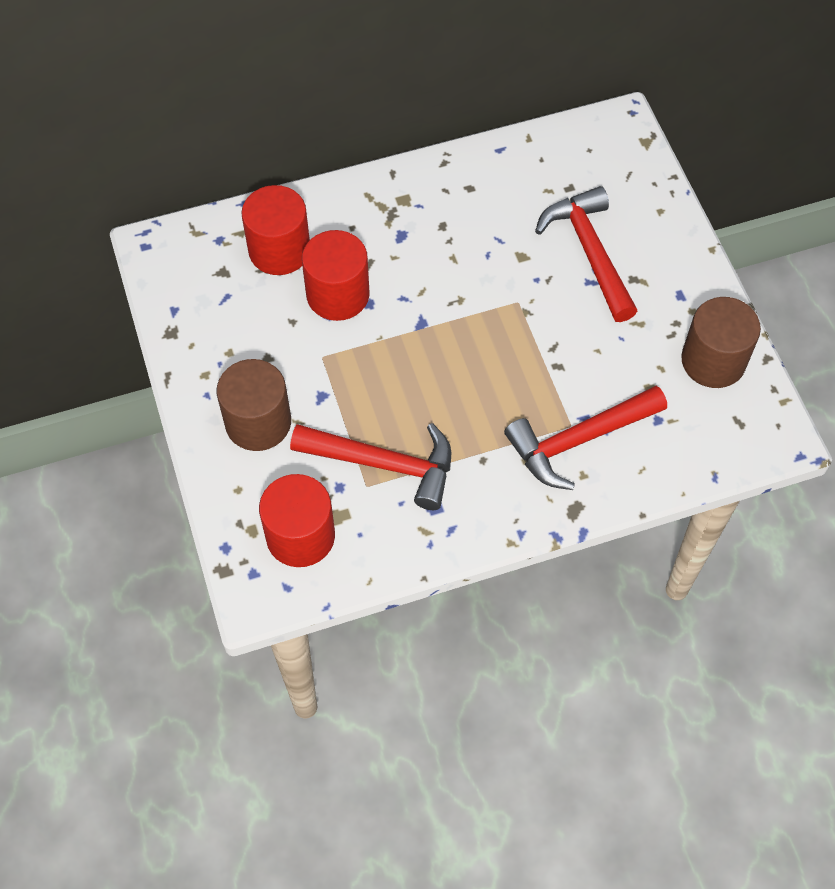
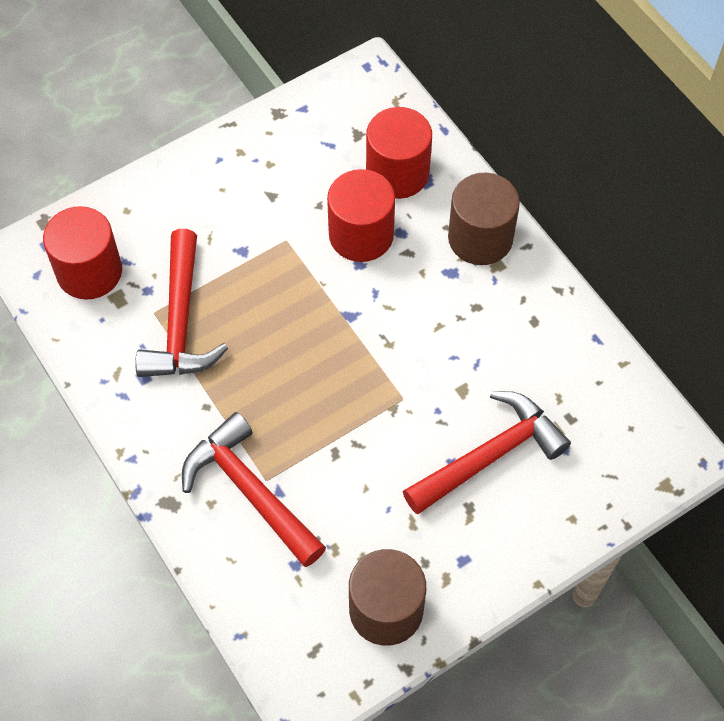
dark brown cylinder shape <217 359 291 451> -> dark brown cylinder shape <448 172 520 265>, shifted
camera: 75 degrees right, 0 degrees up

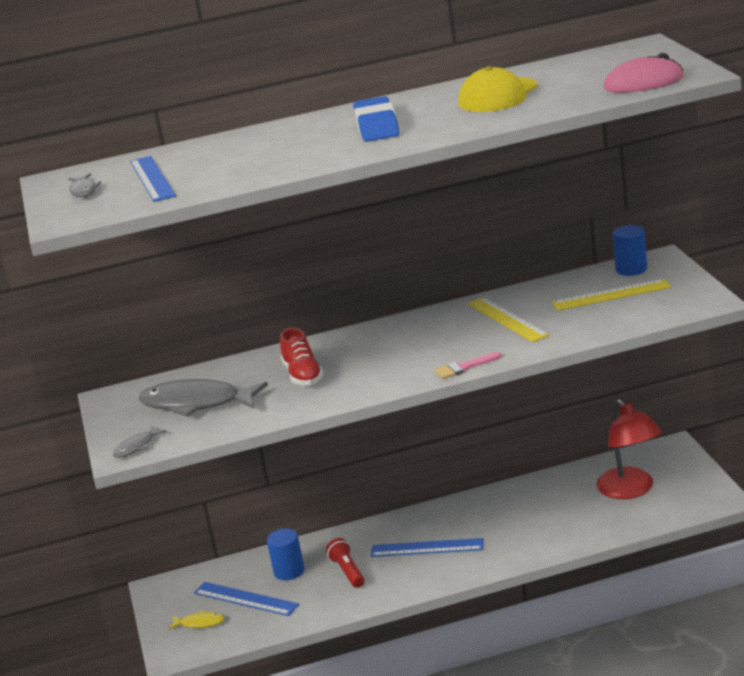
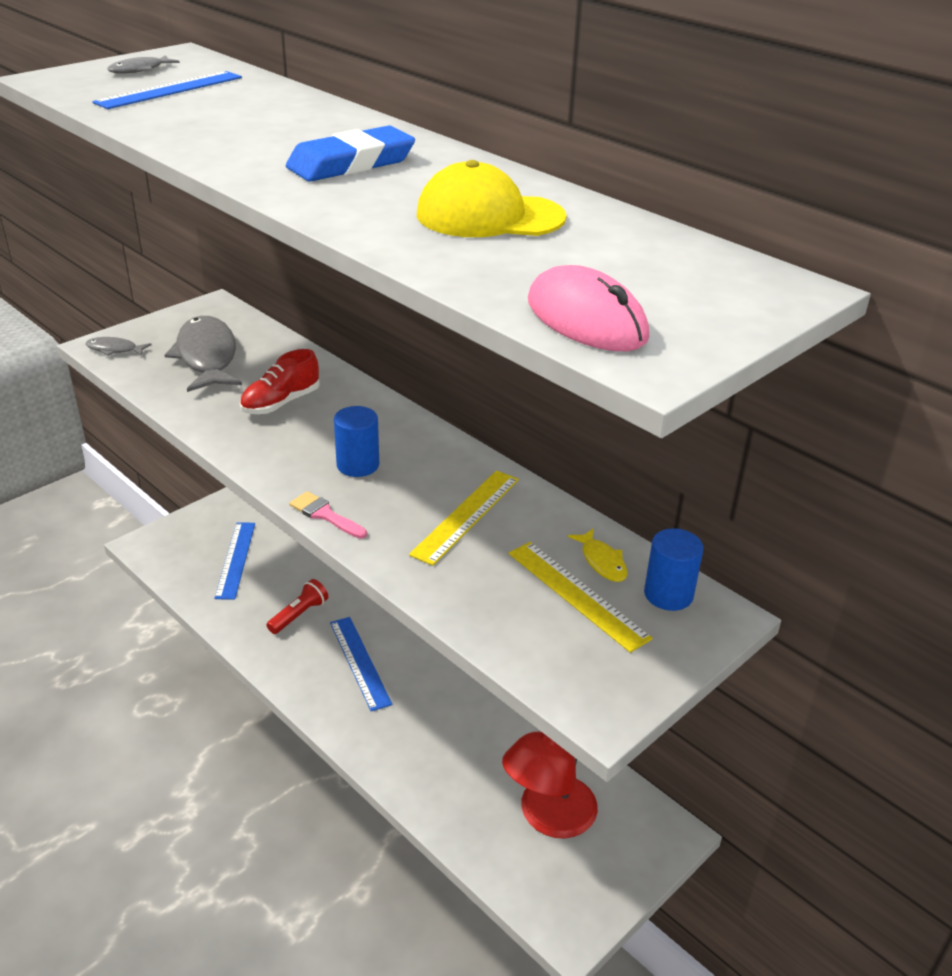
royal blue cylinder shape <267 528 304 580> -> royal blue cylinder shape <334 406 379 477>, shifted
bright yellow fish figure <168 610 225 630> -> bright yellow fish figure <568 528 628 582>, shifted
camera: 55 degrees right, 10 degrees up

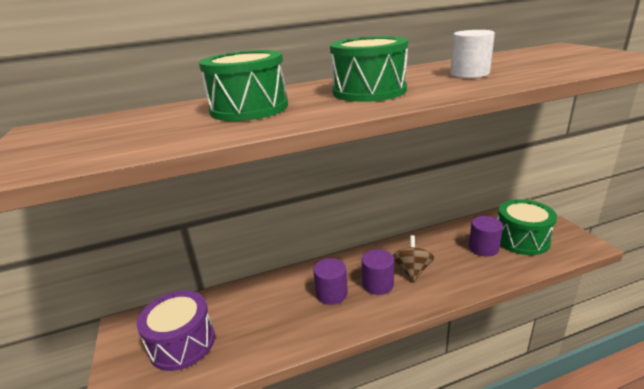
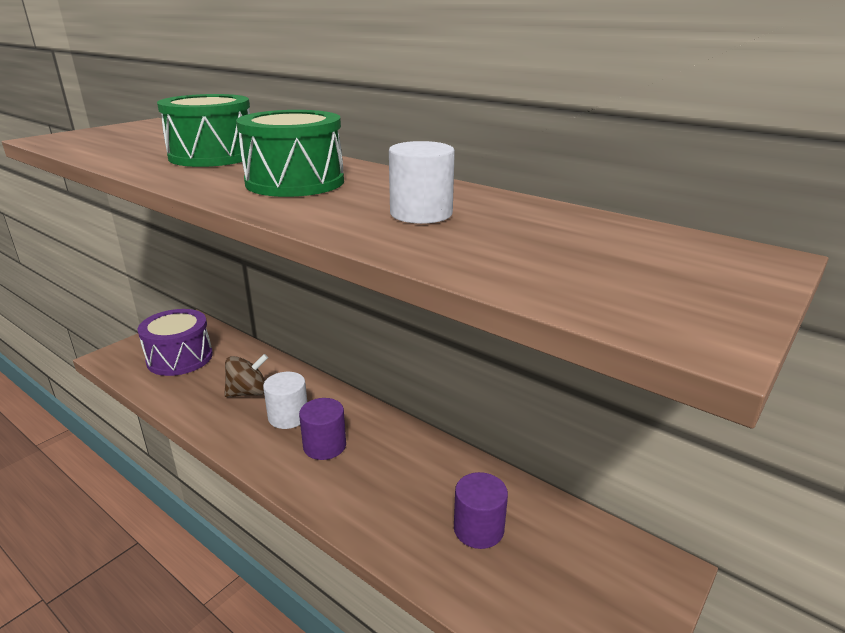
dark brown toy top <393 235 434 282> -> dark brown toy top <224 354 268 397>, shifted
purple cylinder shape <313 258 348 305> -> white cylinder shape <263 372 307 429>
emerald toy drum <497 199 557 255> -> none
camera: 55 degrees right, 0 degrees up

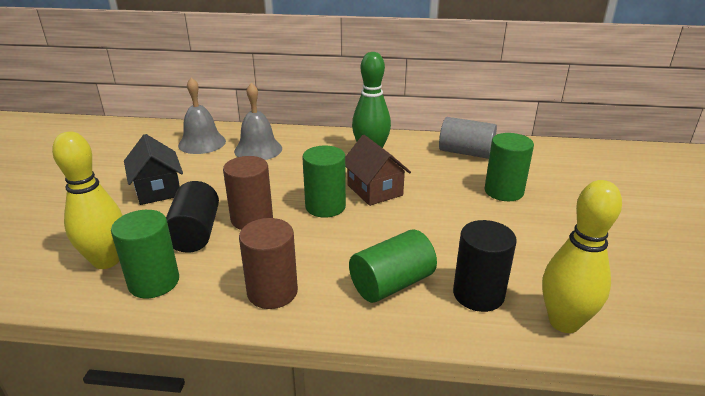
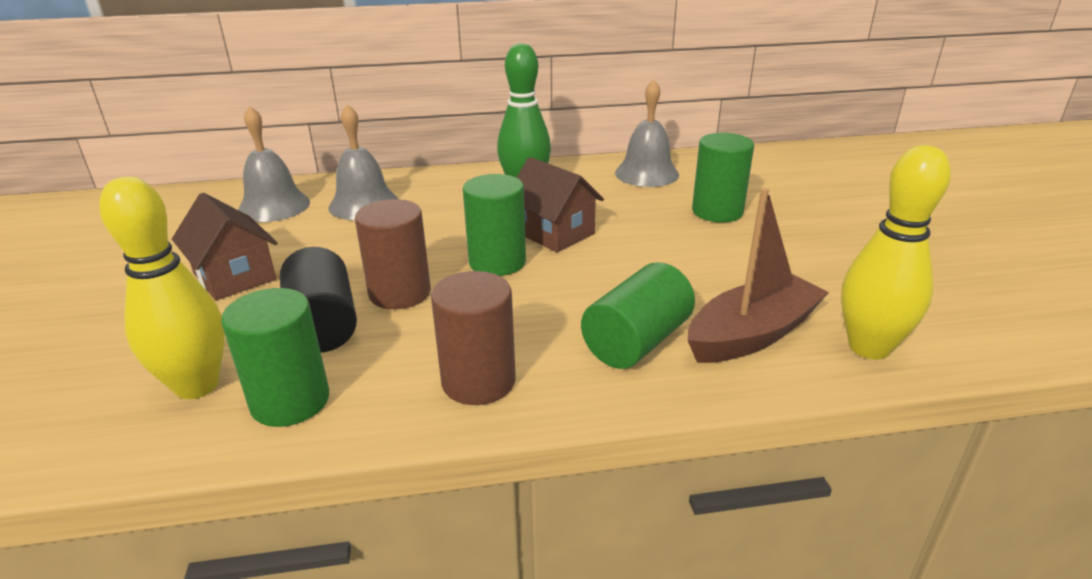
black toy house <124 134 183 205> -> dark brown toy house <172 193 278 301>
gray cylinder shape <439 117 497 159> -> gray bell <615 80 679 187>
black cylinder shape <453 220 517 312> -> dark brown toy boat <688 188 829 363>
camera: 15 degrees left, 0 degrees up

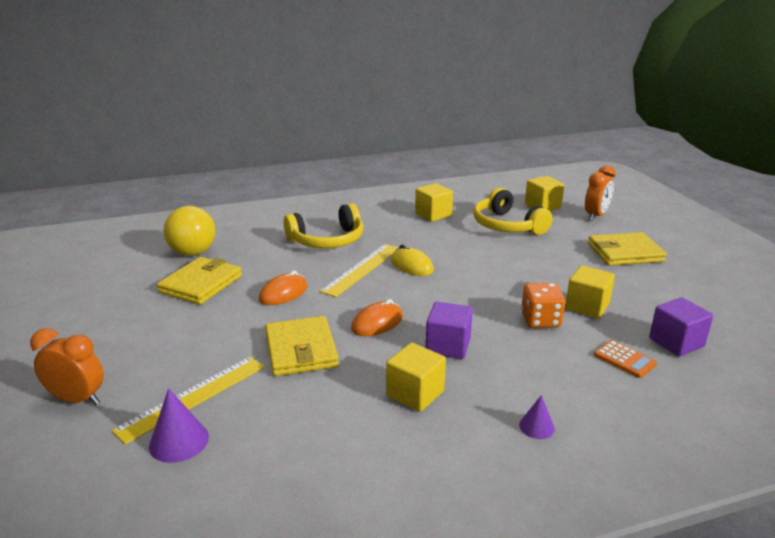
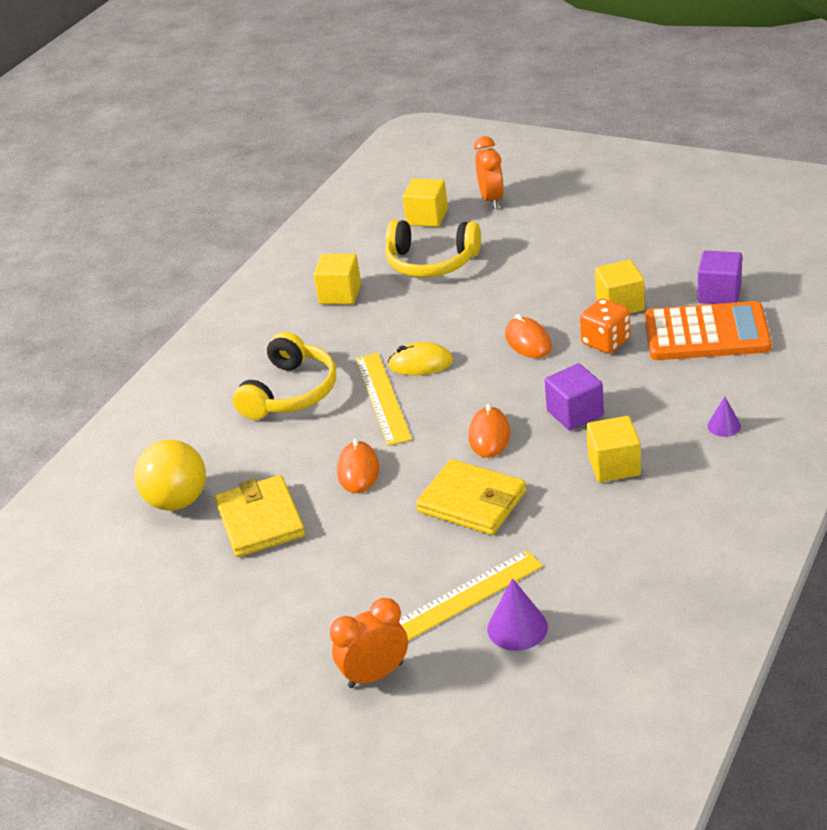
bright yellow straightedge <112 357 265 445> -> bright yellow straightedge <399 550 543 641>, 60 degrees clockwise
none -> orange-coloured PC mouse <505 314 552 358>
orange-coloured calculator <594 340 657 378> -> orange-coloured calculator <645 301 772 360>, x2.26
bright yellow card wallet <588 232 667 266> -> none
camera: 40 degrees left, 10 degrees up

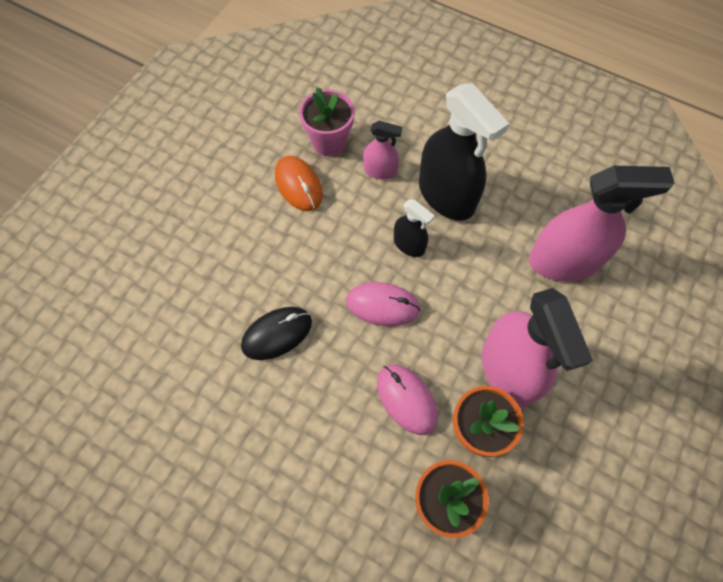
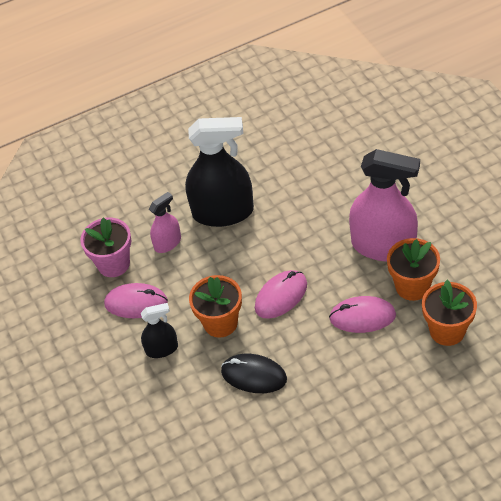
orange-coloured PC mouse <275 156 323 211> -> rose-pink PC mouse <104 283 168 318>
black spray cleaner <394 200 435 257> -> black spray cleaner <141 303 178 358>, shifted
none -> orange-coloured potted plant <189 275 242 338>
black PC mouse <241 307 312 360> -> black PC mouse <221 354 287 393>, 75 degrees counterclockwise
rose-pink spray cleaner <529 166 675 281> -> none
camera: 50 degrees left, 15 degrees down

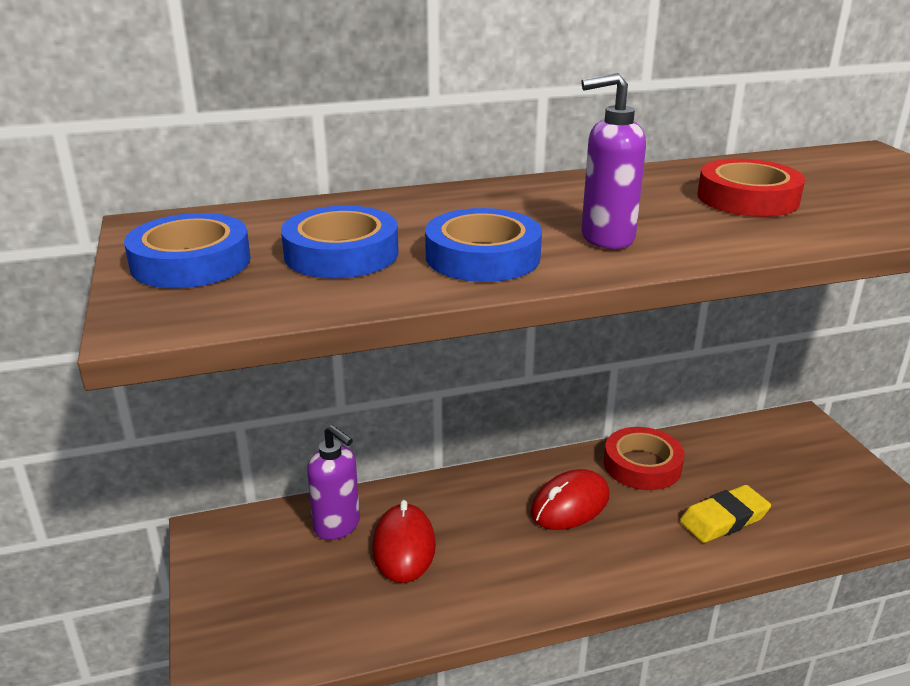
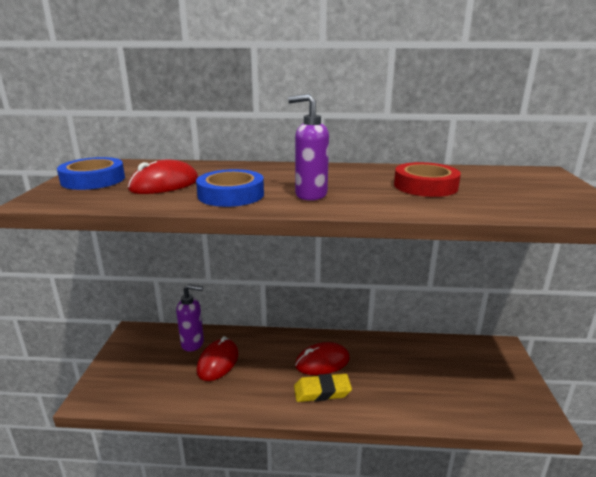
royal blue roll of tape <281 206 399 278> -> scarlet PC mouse <128 159 198 194>
purple soap pump <307 425 360 540> -> purple soap pump <176 284 204 352>, 60 degrees counterclockwise
bright yellow gum eraser <680 485 771 543> -> bright yellow gum eraser <294 374 352 402>, shifted
scarlet roll of tape <604 427 685 490> -> none
camera: 20 degrees right, 5 degrees down

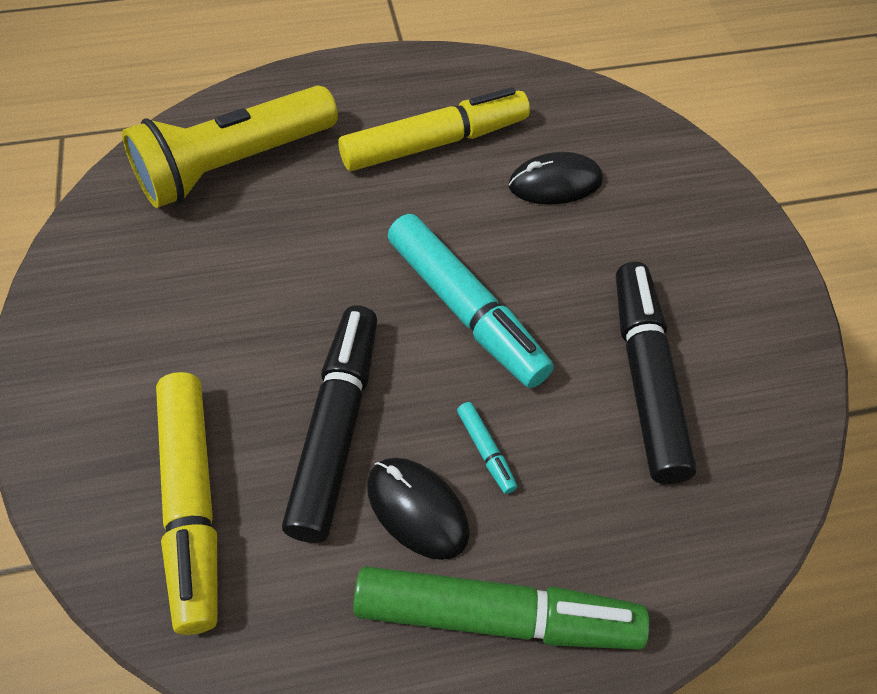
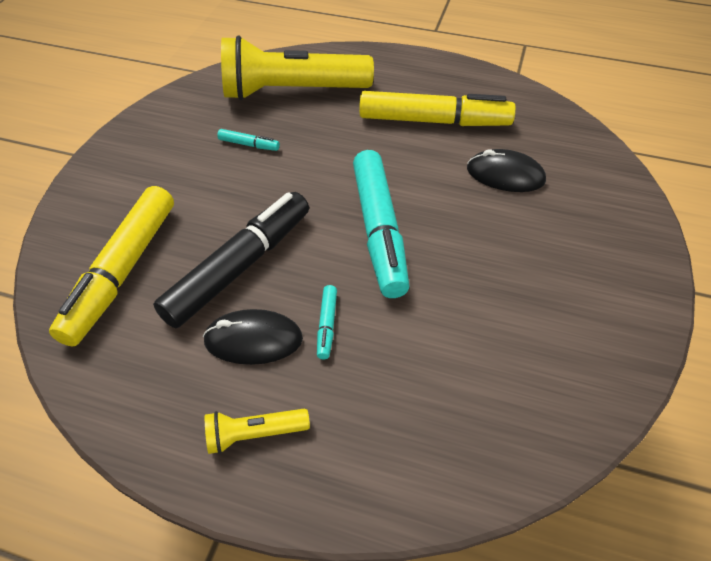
black PC mouse <367 458 470 560> -> black PC mouse <203 309 303 365>, 75 degrees counterclockwise
emerald marker pen <353 566 650 650> -> bright yellow torch <205 409 310 454>
none -> turquoise marker pen <217 129 280 151>
black marker pen <616 262 697 484> -> none
camera: 30 degrees right, 5 degrees down

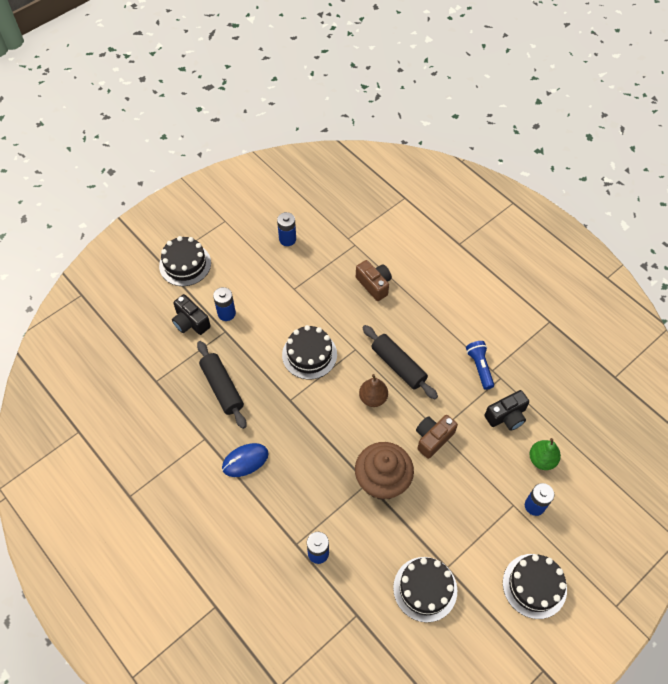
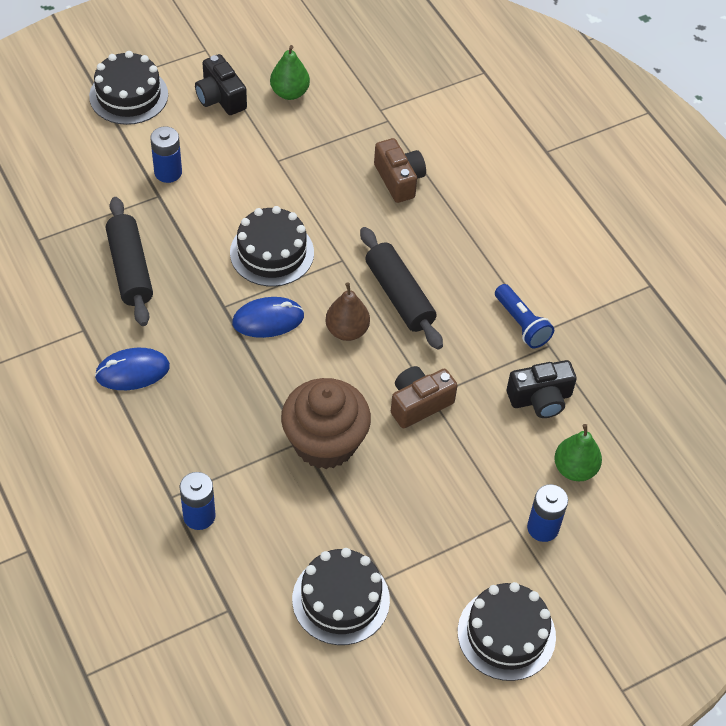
black compact camera <172 294 211 335> -> black compact camera <195 54 247 115>, shifted
none -> royal blue PC mouse <232 297 304 338>
royal blue power cell <277 212 296 246> -> emerald toy pear <270 45 310 100>
royal blue torch <466 341 494 390> -> royal blue torch <495 284 554 348>, 150 degrees clockwise
camera: 10 degrees right, 5 degrees down

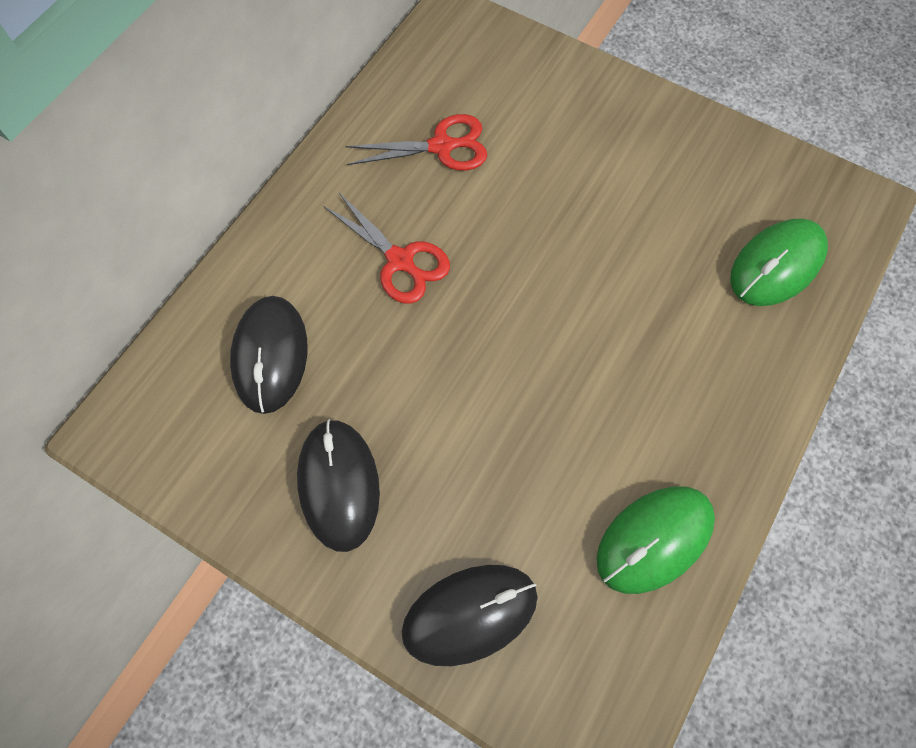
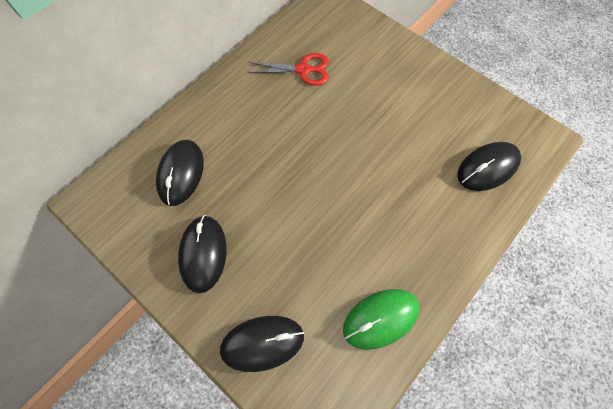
emerald PC mouse <730 218 828 306> -> black PC mouse <457 142 521 191>
scarlet scissors <323 193 450 304> -> none
camera: 10 degrees right, 0 degrees up

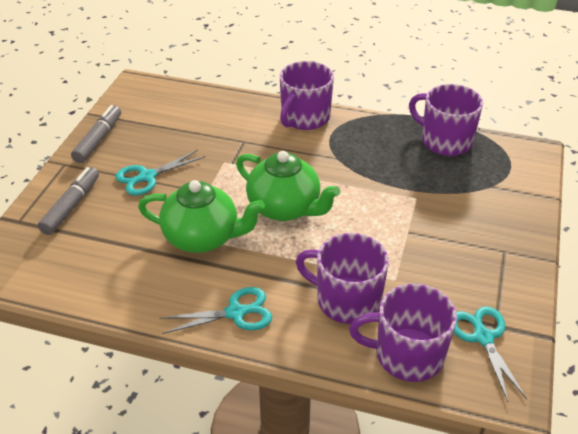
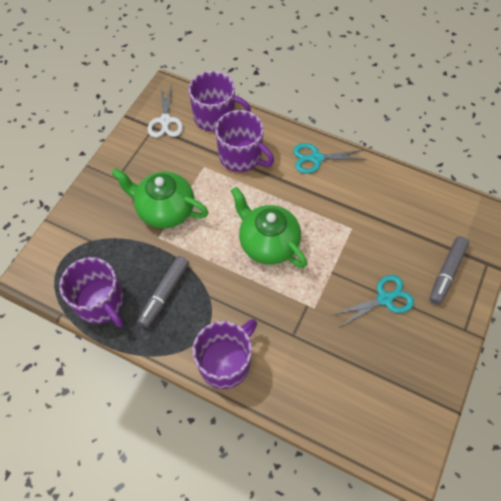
emerald china teapot <138 180 265 253> -> emerald china teapot <111 168 209 229>, shifted
gray marker pen <71 105 121 163> -> gray marker pen <138 256 189 328>, shifted
turquoise scissors <454 306 527 402> -> white scissors <148 84 183 138>
camera: 170 degrees left, 20 degrees up

